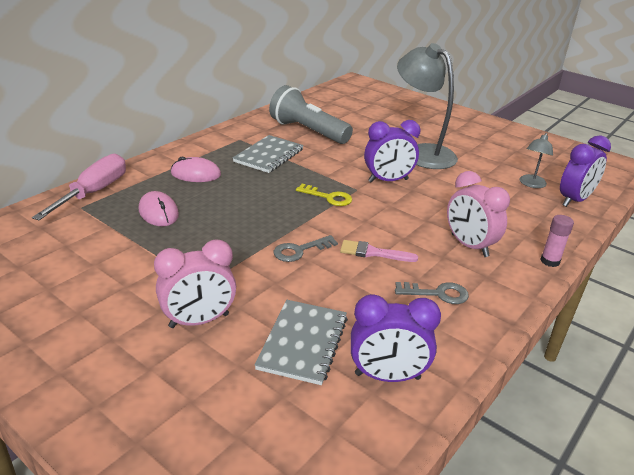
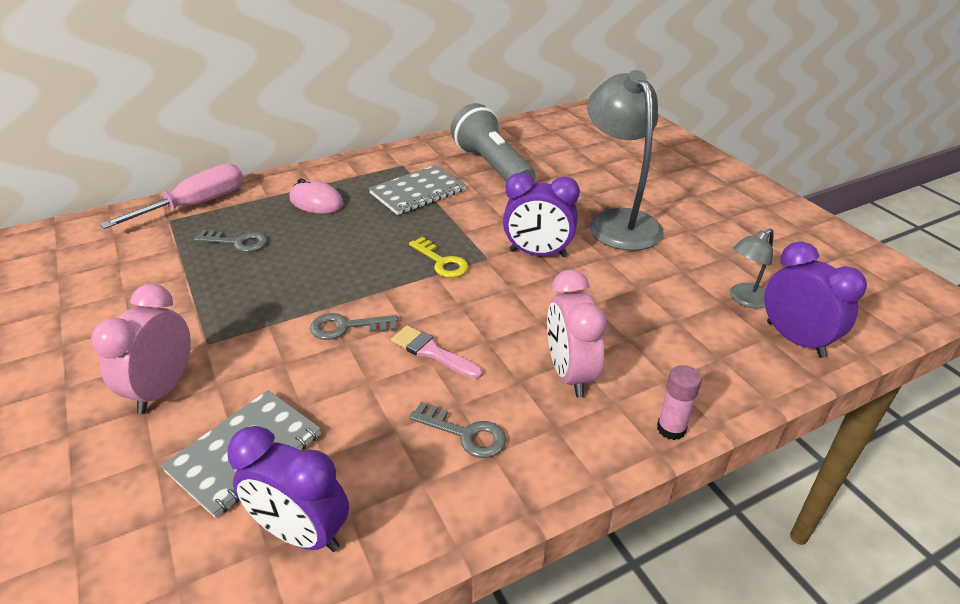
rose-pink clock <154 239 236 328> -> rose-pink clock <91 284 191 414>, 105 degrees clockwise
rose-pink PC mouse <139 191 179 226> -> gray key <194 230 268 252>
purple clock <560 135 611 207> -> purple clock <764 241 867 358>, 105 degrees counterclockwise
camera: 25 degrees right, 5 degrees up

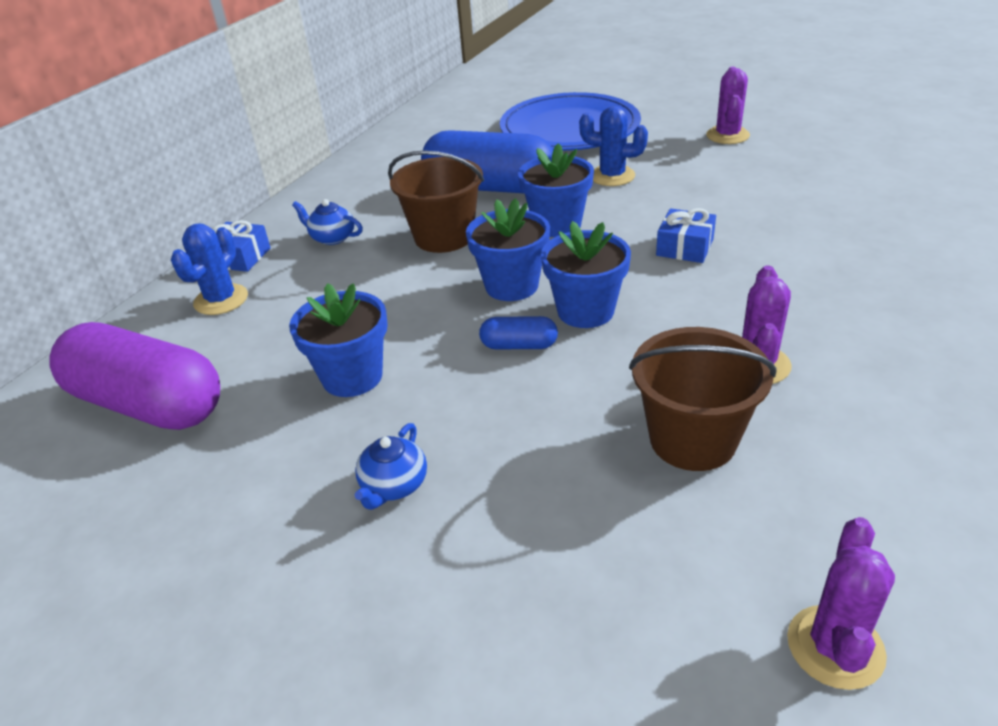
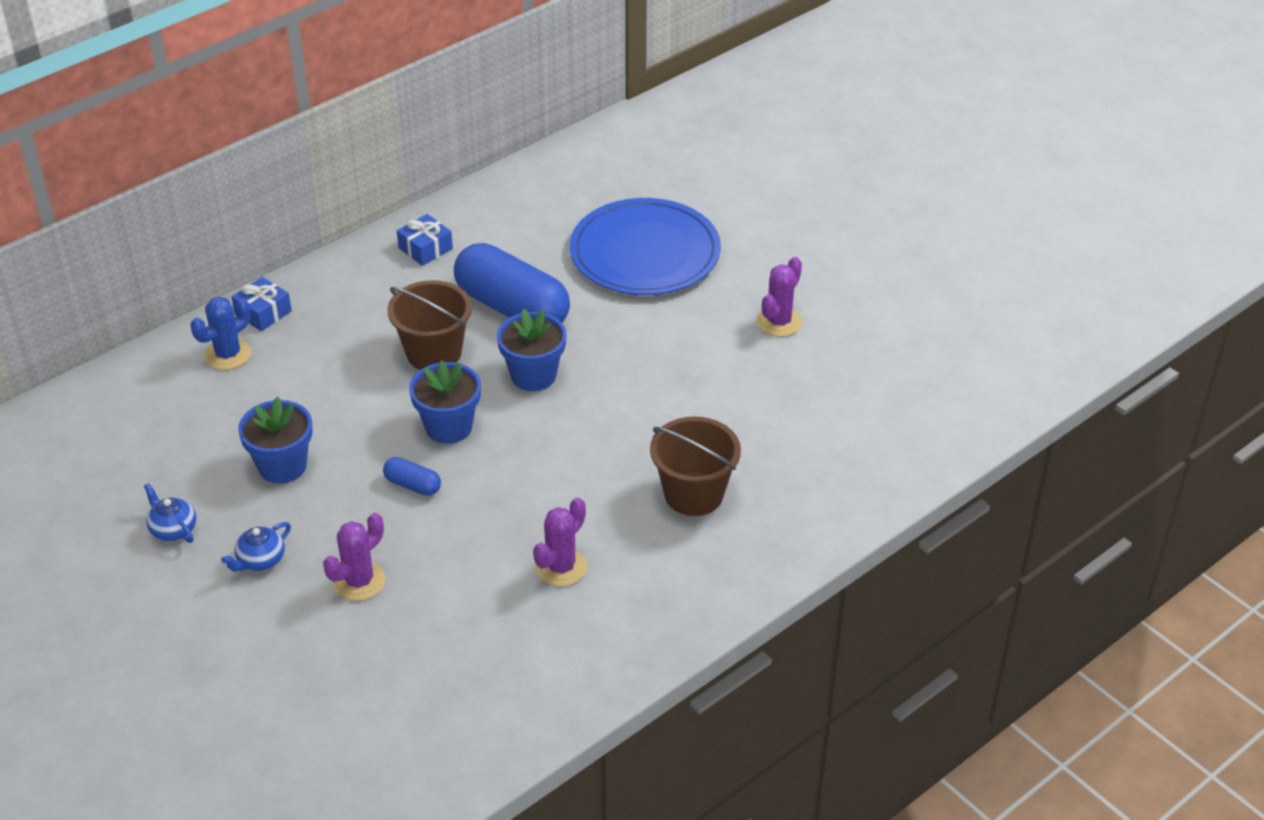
royal blue china teapot <292 199 363 245> -> royal blue china teapot <144 483 196 543>, shifted
purple saguaro cactus <787 517 895 690> -> purple saguaro cactus <323 513 385 601>, shifted
royal blue wrapped gift <656 208 716 263> -> royal blue wrapped gift <397 214 453 266>, shifted
dark brown pail <629 327 776 471> -> dark brown pail <650 417 741 516>, shifted
purple pill shape <49 322 220 430> -> none
royal blue potted plant <541 221 631 328> -> none
royal blue saguaro cactus <579 106 648 186> -> none
camera: 20 degrees right, 5 degrees up

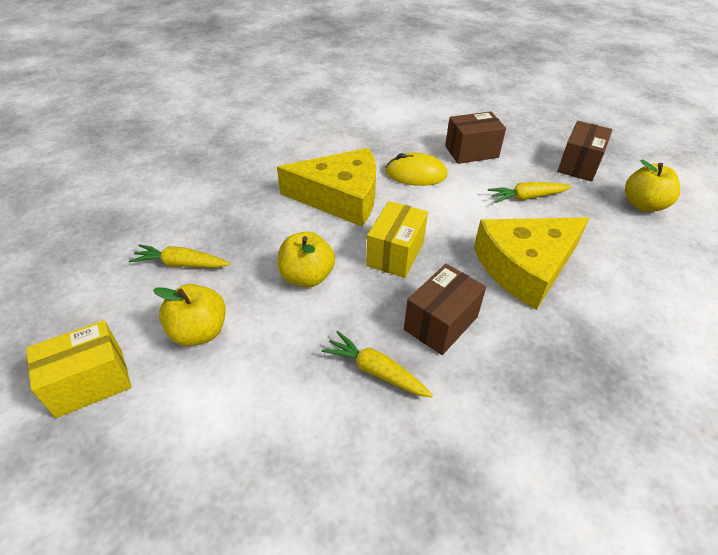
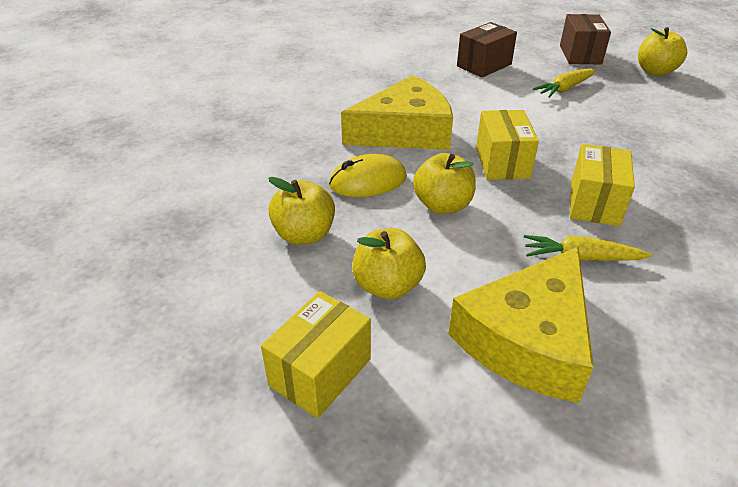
bright yellow toy carrot <129 244 230 268> -> bright yellow apple fruit <268 177 335 245>
bright yellow PC mouse <385 153 447 186> -> bright yellow PC mouse <329 154 407 197>, shifted
bright yellow cheese wedge <474 217 589 310> -> bright yellow cheese wedge <448 247 594 403>, shifted
dark brown box <404 264 486 355> -> bright yellow box <570 144 635 226>
camera: 25 degrees left, 5 degrees down

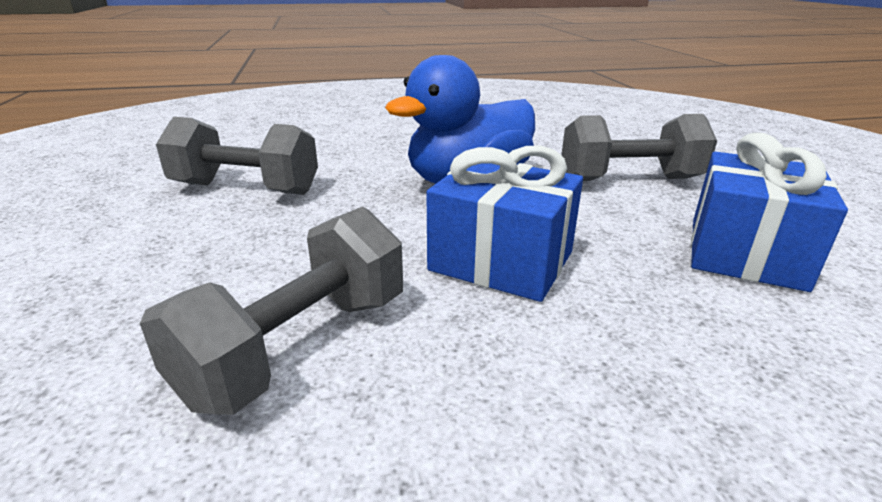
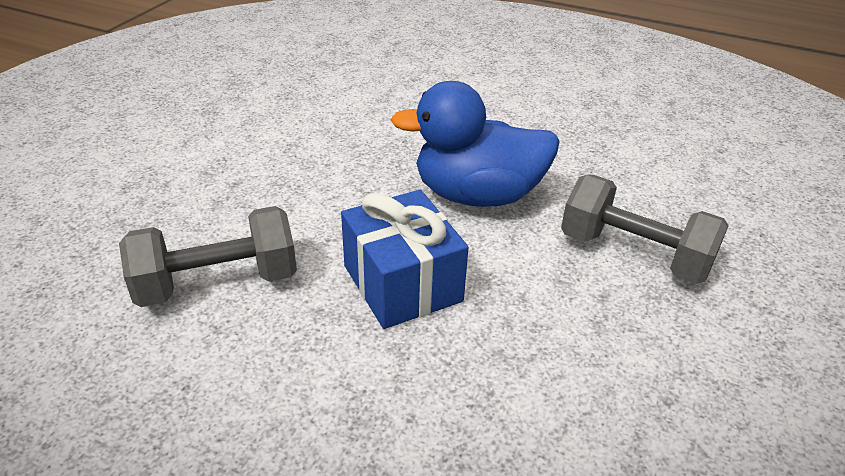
gray free weight <156 117 318 195> -> none
royal blue wrapped gift <691 133 848 292> -> none
camera: 35 degrees right, 10 degrees up

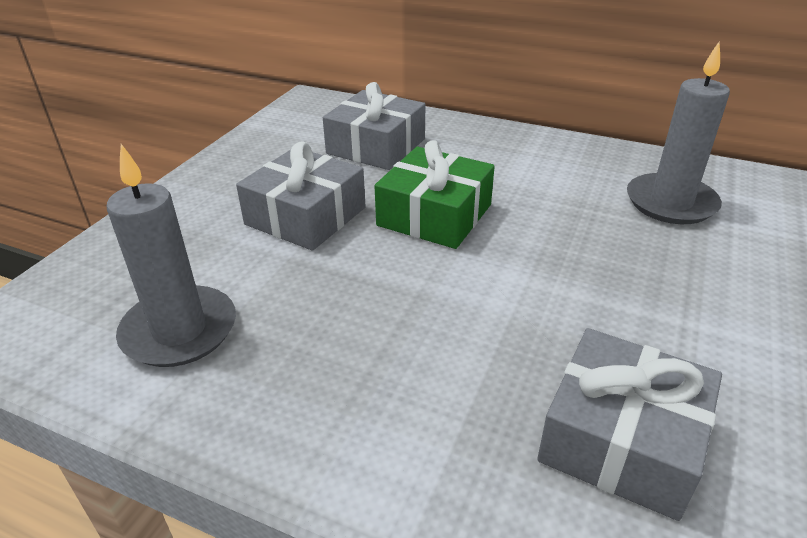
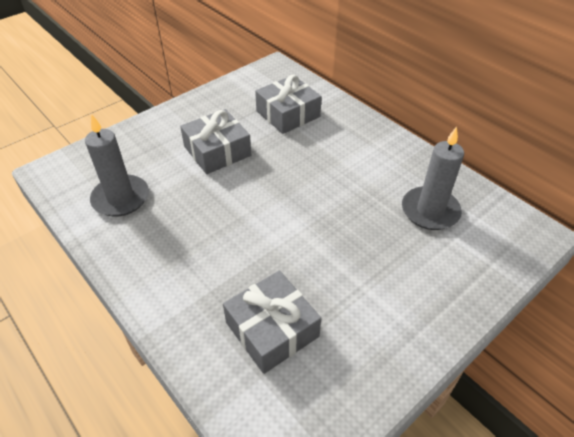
emerald wrapped gift <375 140 495 249> -> none
camera: 25 degrees right, 10 degrees up

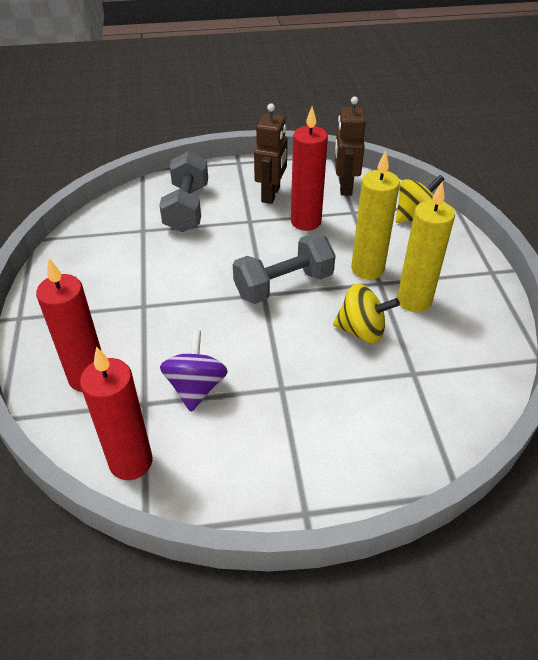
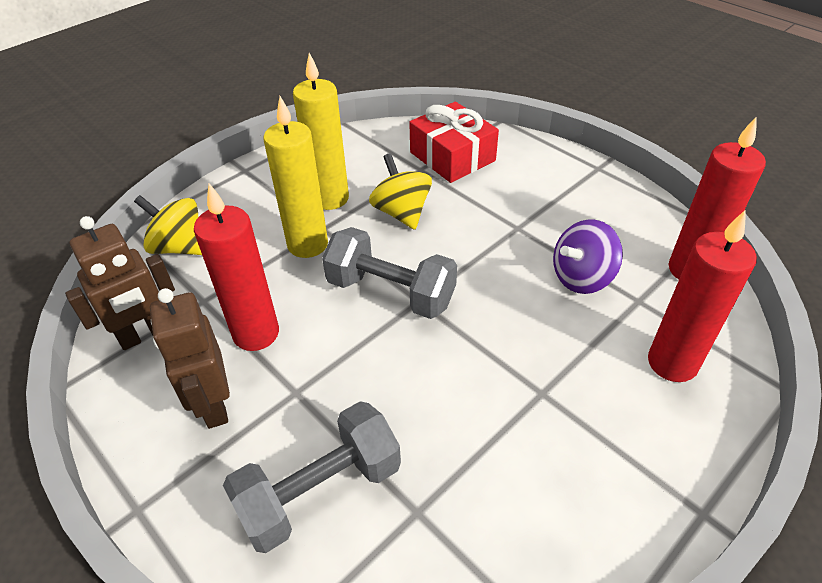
dark brown robot figure <254 104 288 204> -> dark brown robot figure <150 288 230 429>, 90 degrees counterclockwise
none -> scarlet wrapped gift <409 102 499 183>
camera: 125 degrees left, 0 degrees up

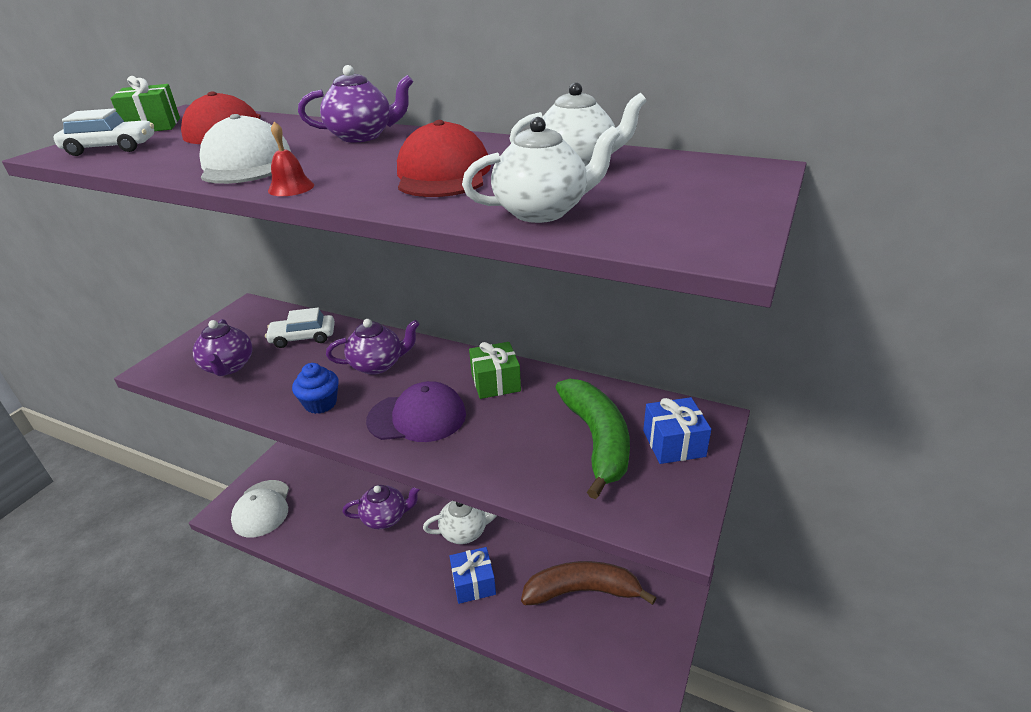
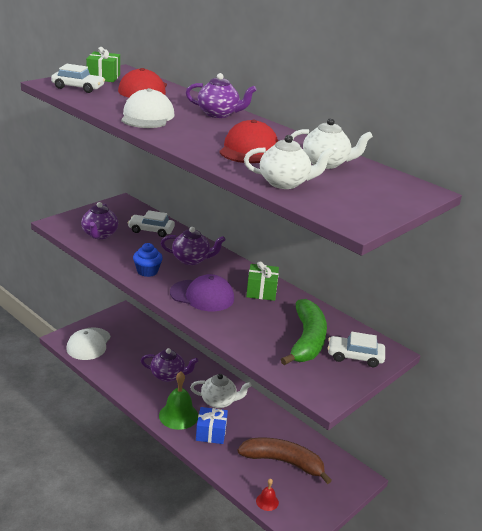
none -> emerald bell <159 372 198 430>
scarlet bell <268 122 314 196> -> scarlet bell <256 479 279 511>, shifted
royal blue wrapped gift <643 397 711 464> -> white automobile <328 332 385 367>
camera: 15 degrees right, 5 degrees down

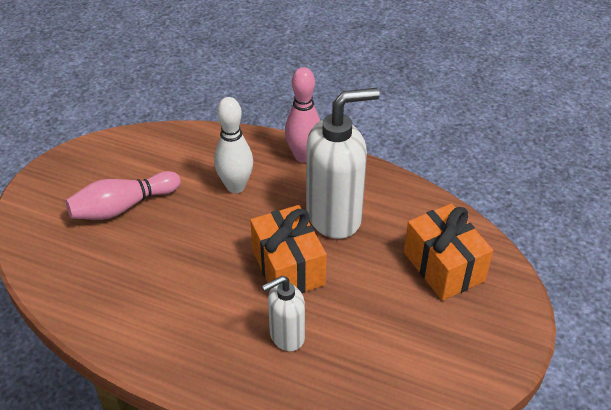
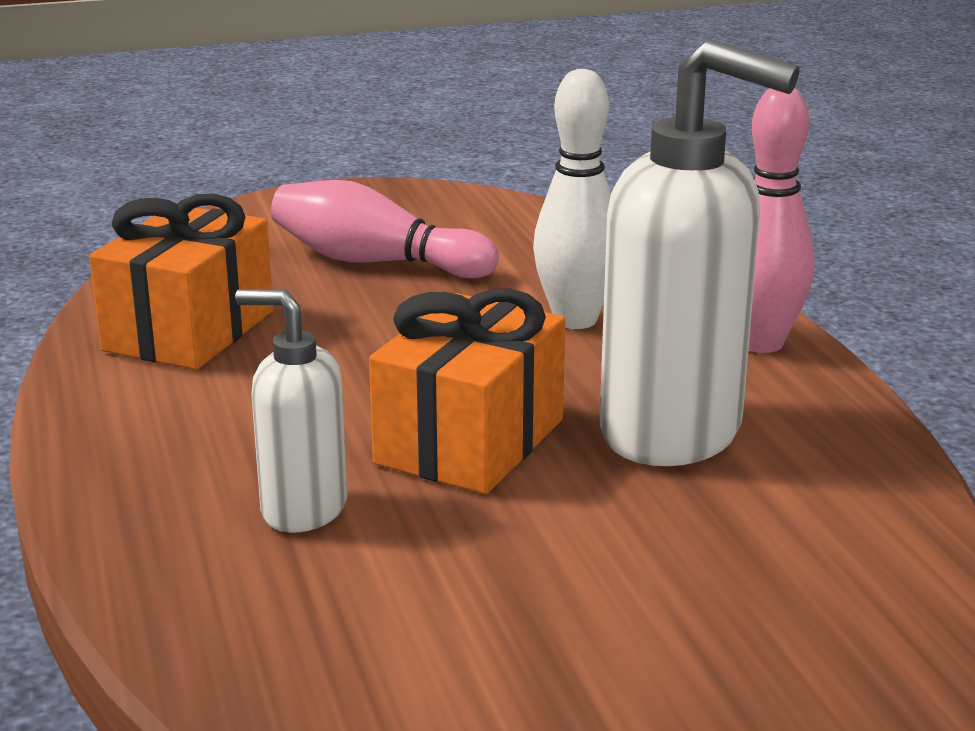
orange-coloured wrapped gift <404 204 493 301> -> orange-coloured wrapped gift <89 193 273 370>, shifted
camera: 50 degrees right, 20 degrees down

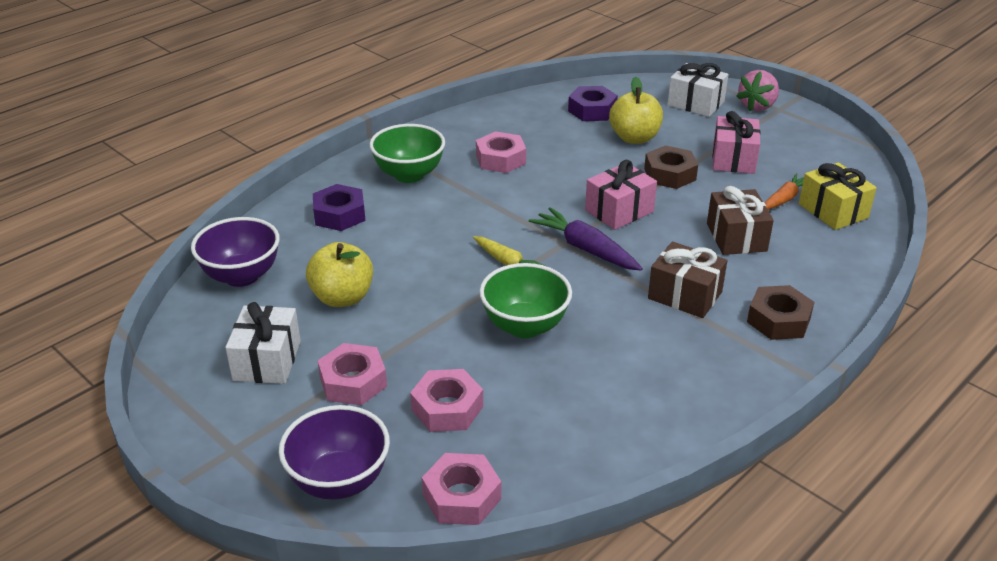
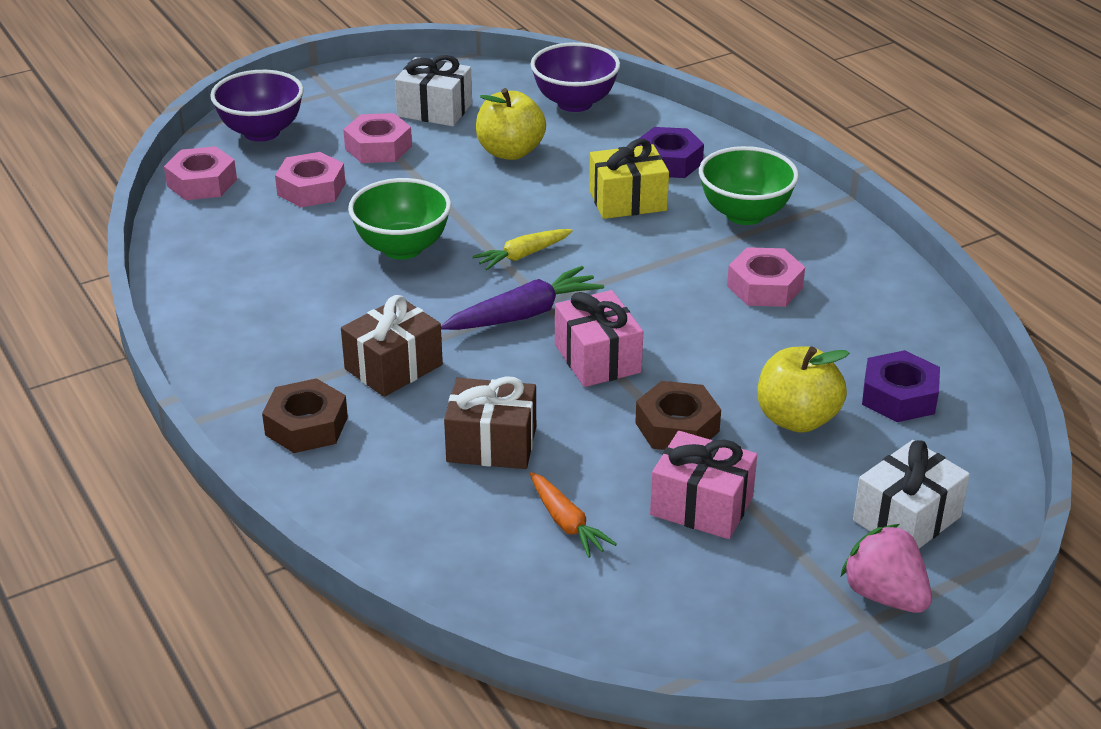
bright yellow wrapped gift <799 162 877 230> -> bright yellow wrapped gift <589 139 669 219>, shifted
camera: 105 degrees right, 0 degrees up

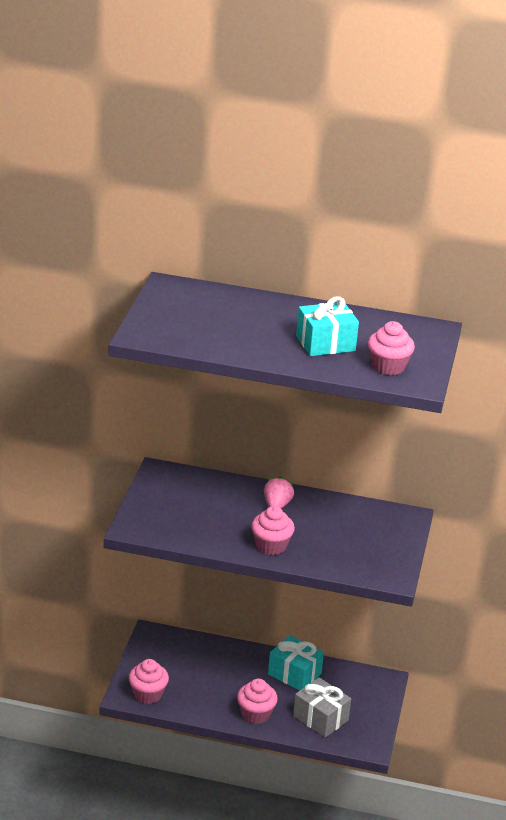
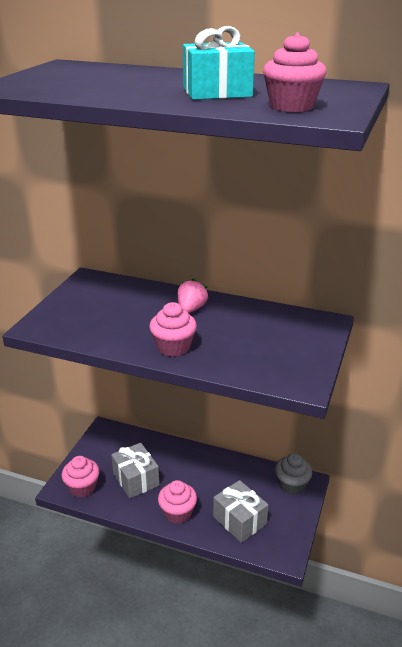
none -> gray wrapped gift <111 443 159 498>
none -> gray muffin <275 453 312 495>
turquoise wrapped gift <268 635 324 691> -> none
camera: 10 degrees right, 0 degrees up

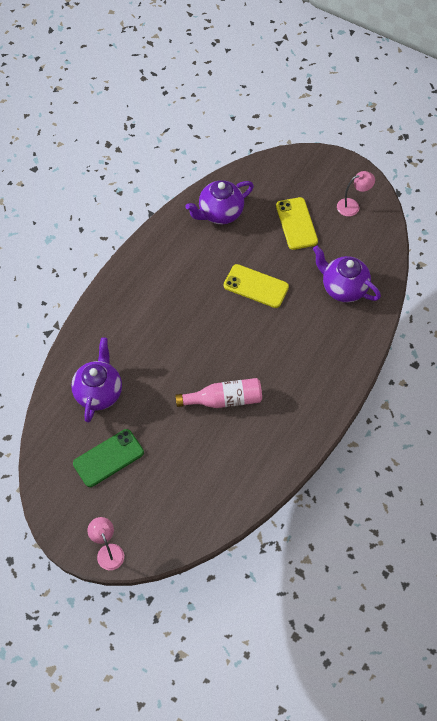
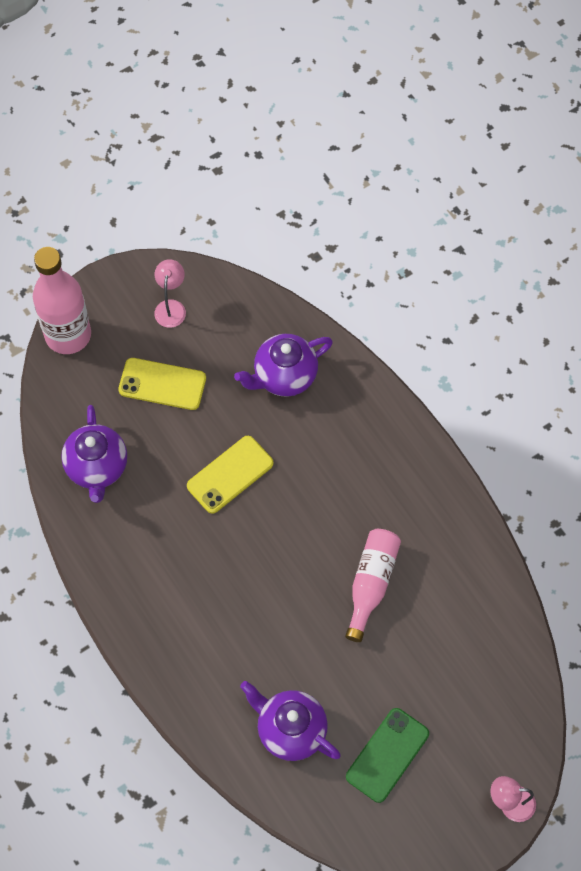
none -> rose-pink flask <33 247 91 354>
emerald smartphone <73 429 144 487> -> emerald smartphone <346 708 429 803>, 45 degrees clockwise
camera: 65 degrees left, 5 degrees up

